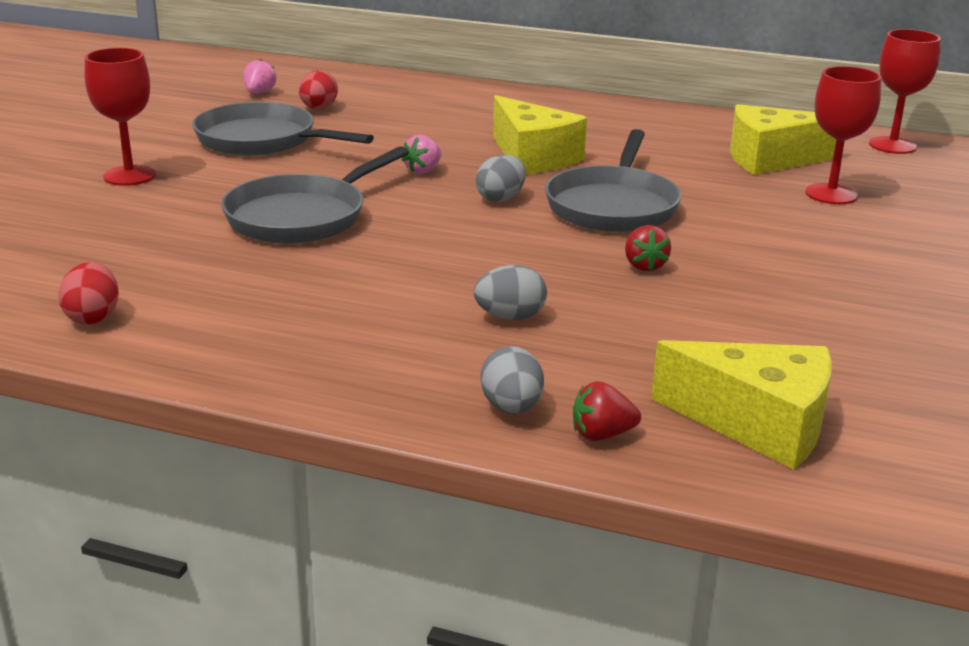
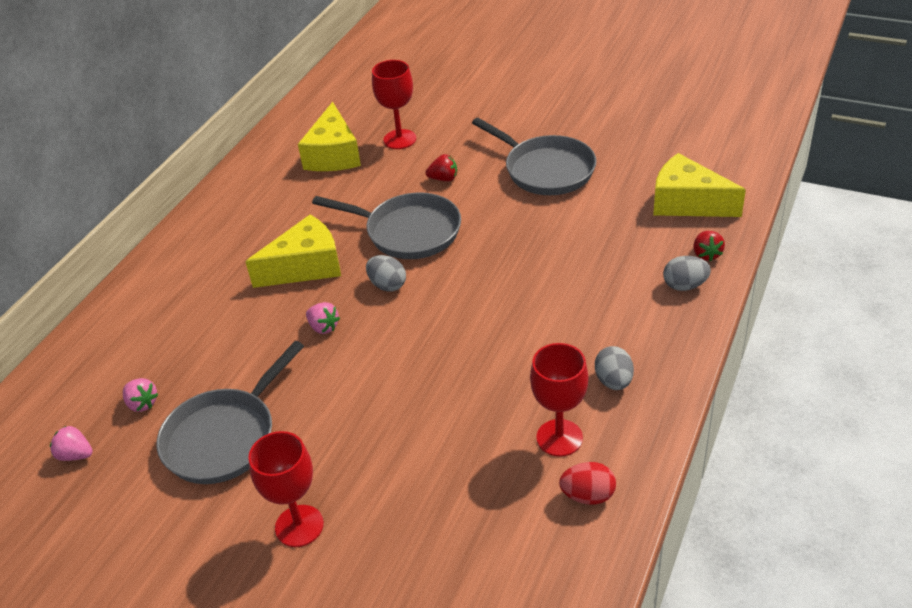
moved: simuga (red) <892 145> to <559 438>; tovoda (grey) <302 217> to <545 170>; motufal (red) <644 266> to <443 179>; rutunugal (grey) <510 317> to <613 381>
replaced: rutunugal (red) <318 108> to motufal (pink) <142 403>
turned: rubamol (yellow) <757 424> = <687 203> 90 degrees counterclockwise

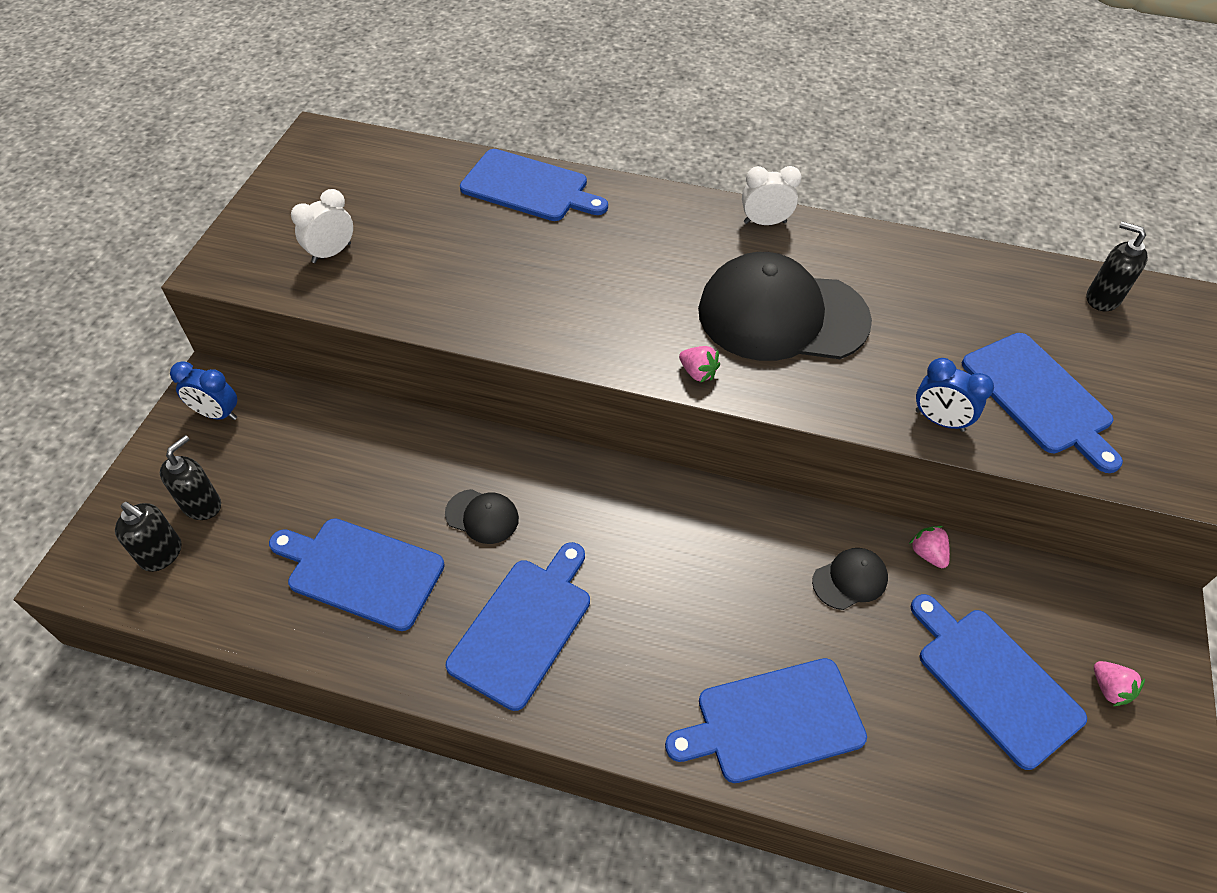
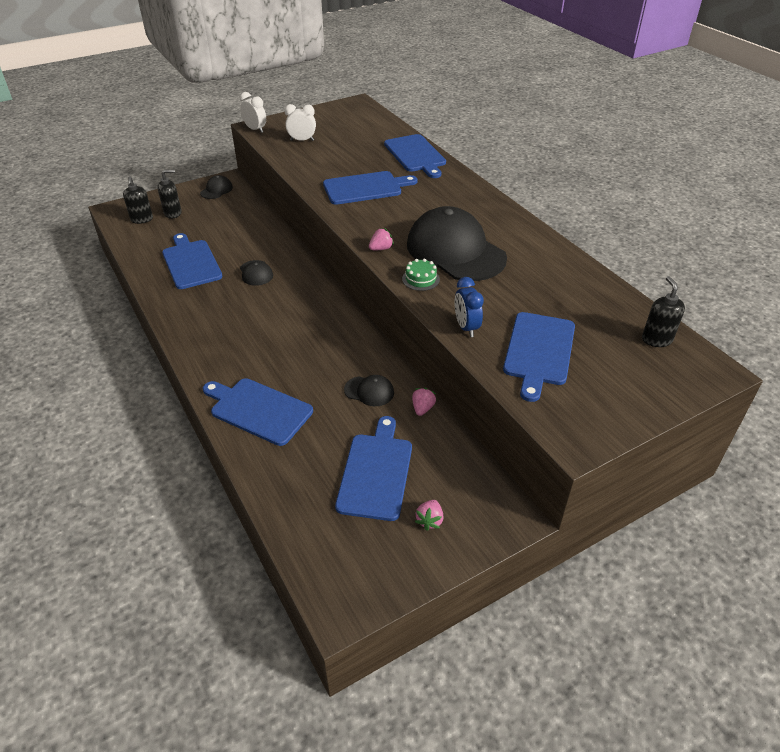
added: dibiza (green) <420 279>
moved: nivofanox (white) <765 222> to <255 129>; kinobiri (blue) <524 627> to <365 188>
replaced: nivofanox (blue) <217 414> to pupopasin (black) <216 190>
turned: motufal (pink) <698 373> = <381 248> 120 degrees counterclockwise

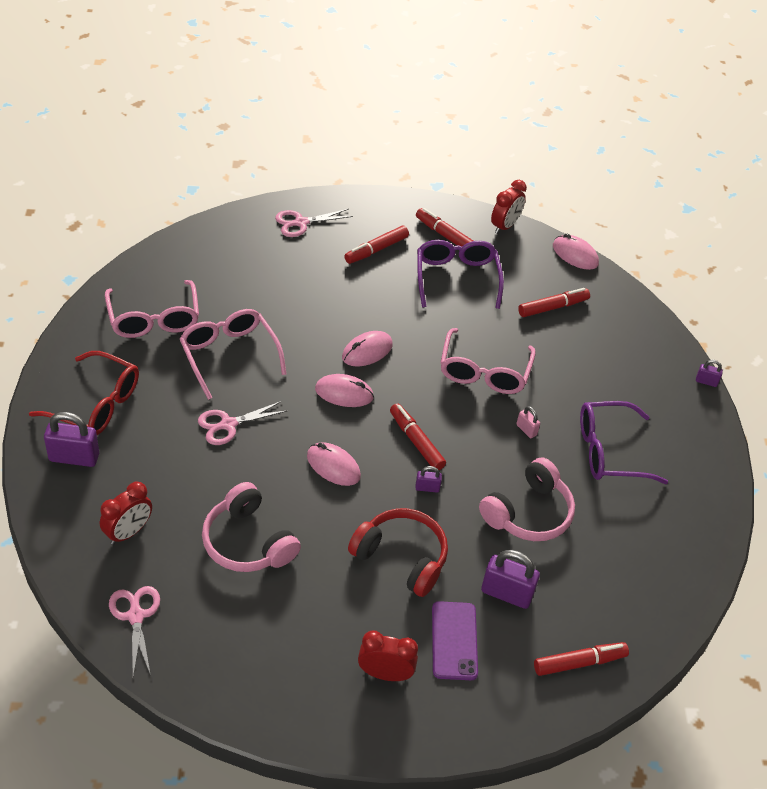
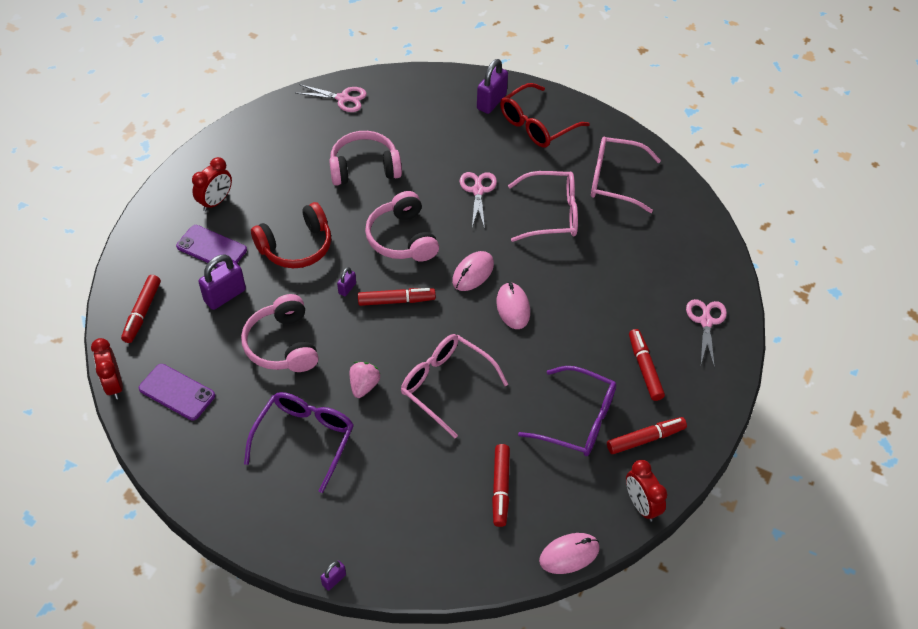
added: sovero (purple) <177 392>
moved: nivofanox (red) <128 532> to <114 385>
replaced: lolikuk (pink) <526 430> to motufal (pink) <364 386>; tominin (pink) <333 466> to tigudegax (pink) <402 238>

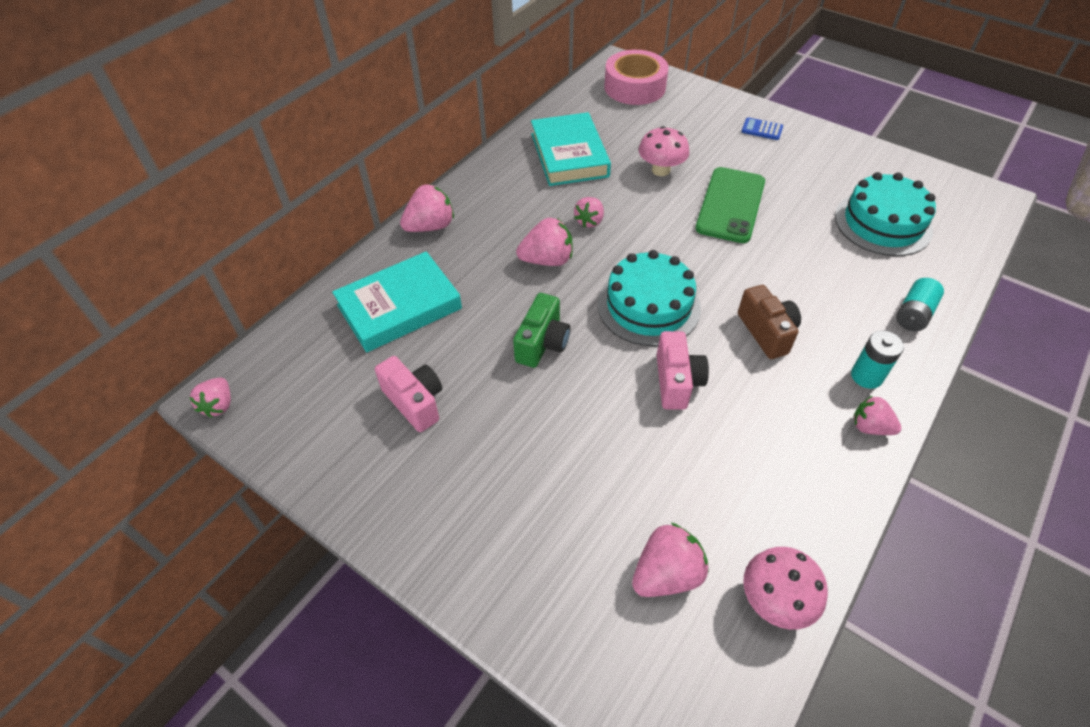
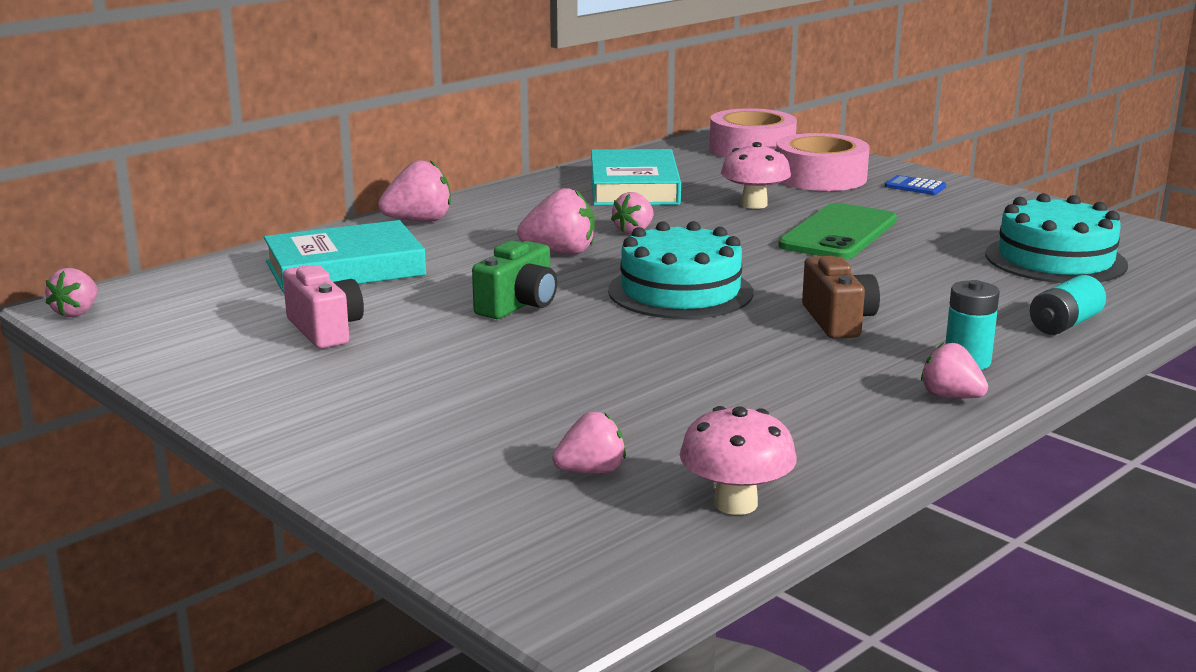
removed: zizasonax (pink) <676 381>
added: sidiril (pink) <820 177>
resized: motufal (pink) <666 574> = <591 471> x0.66

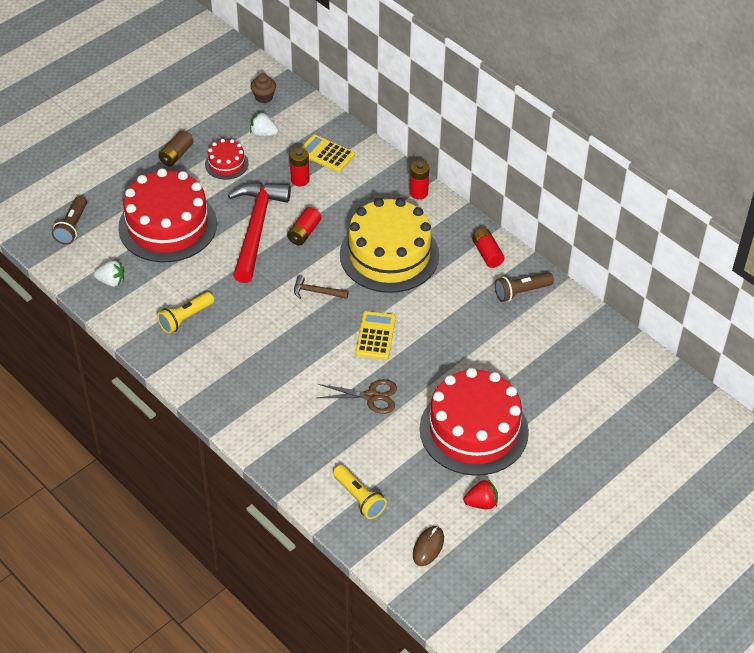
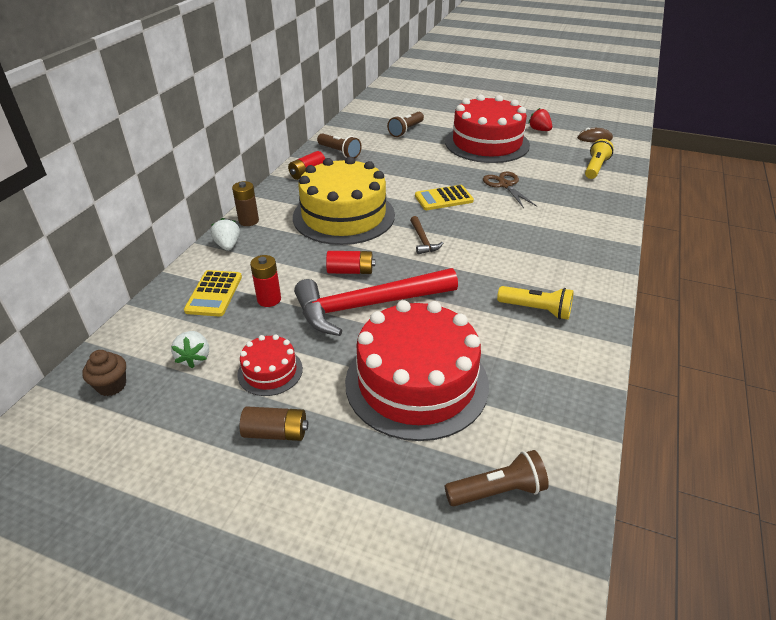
added: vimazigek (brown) <406 130>
moved: motufal (white) <111 281> to <228 245>
recoloured: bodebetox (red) <418 192> to bodebetox (brown) <248 221>

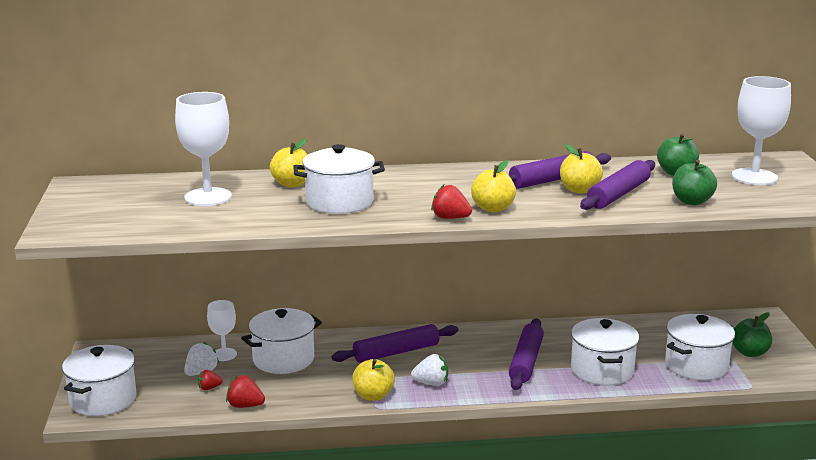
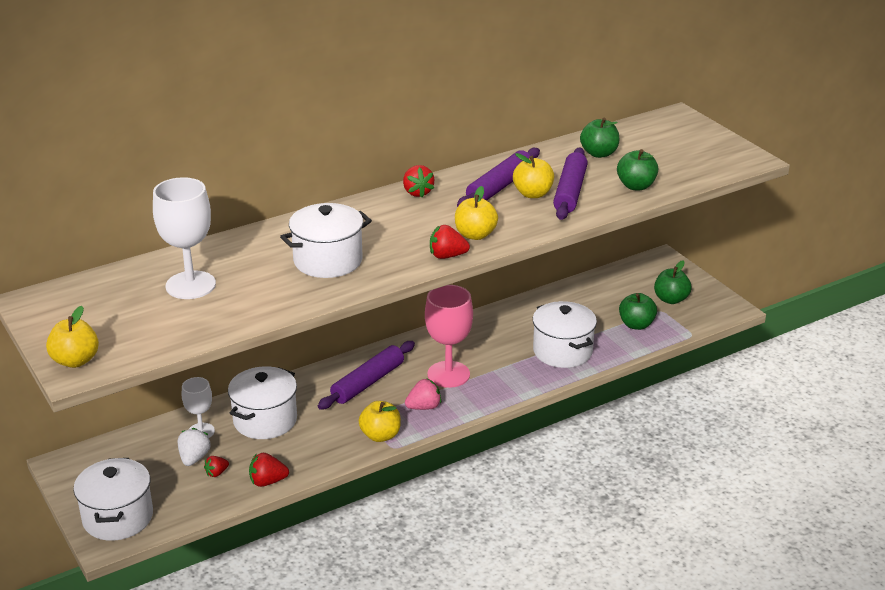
removed: simuga (white) <754 177>; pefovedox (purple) <526 361>
added: motufal (red) <417 192>; simuga (pink) <448 374>
moved: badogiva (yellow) <292 184> to <75 360>
replaced: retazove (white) <696 365> to badogiva (green) <636 325>
recoloured: motufal (white) <431 383> to motufal (pink) <424 407>

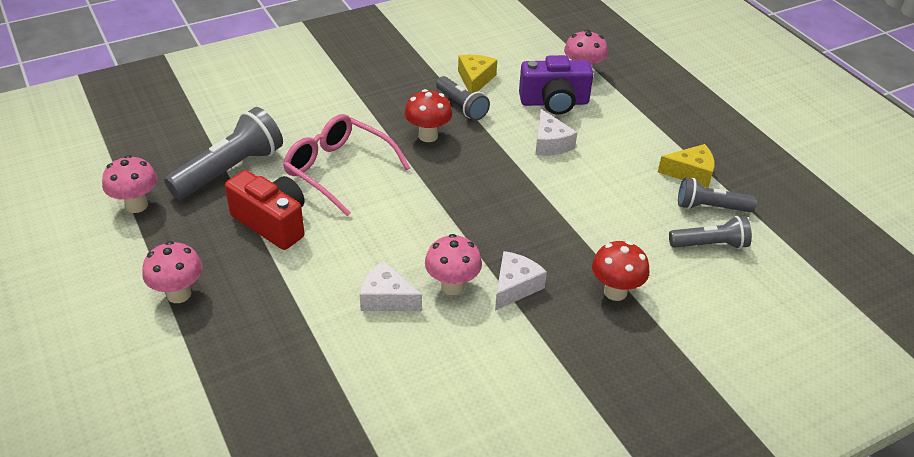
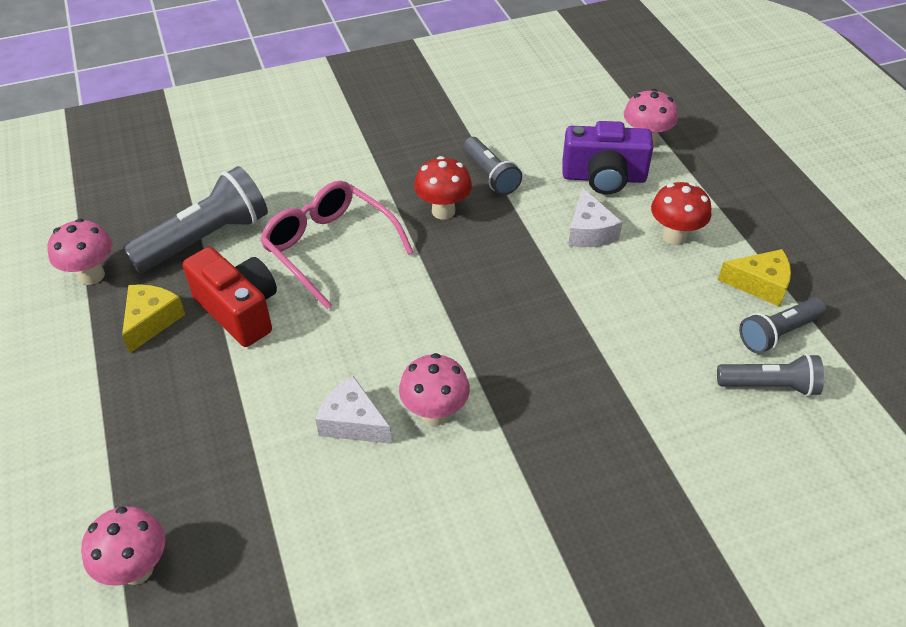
removed: rubamol (white) <515 287>
moved: rubamol (yellow) <475 79> to <151 321>; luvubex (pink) <179 294> to <137 569>; luvubex (red) <615 292> to <674 236>
turned: vimazigek (grey) <710 207> = <778 333> 45 degrees counterclockwise

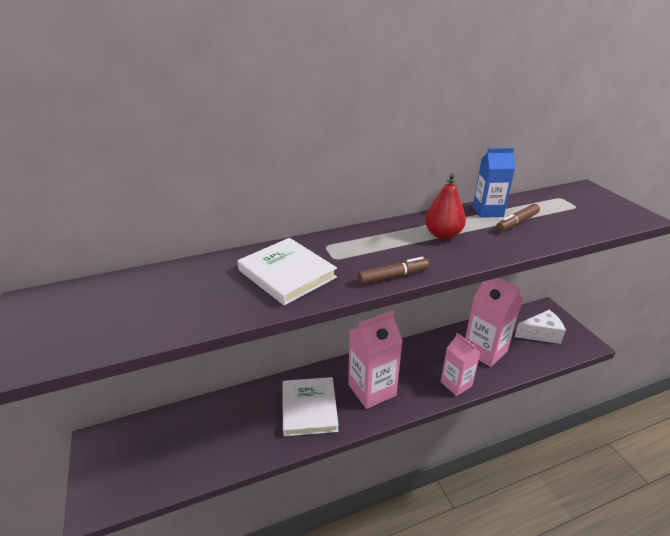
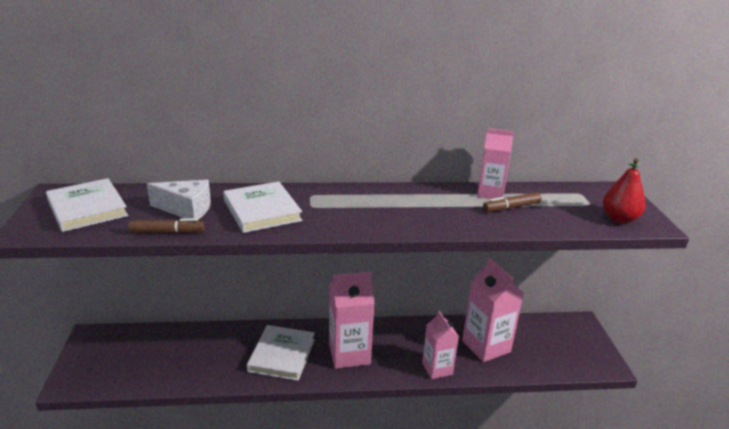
added: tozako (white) <87 208>
moved: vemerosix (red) <442 235> to <619 219>; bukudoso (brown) <393 276> to <167 232>; rubamol (white) <540 334> to <186 209>
recoloured: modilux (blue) <487 211> to modilux (pink) <490 193>

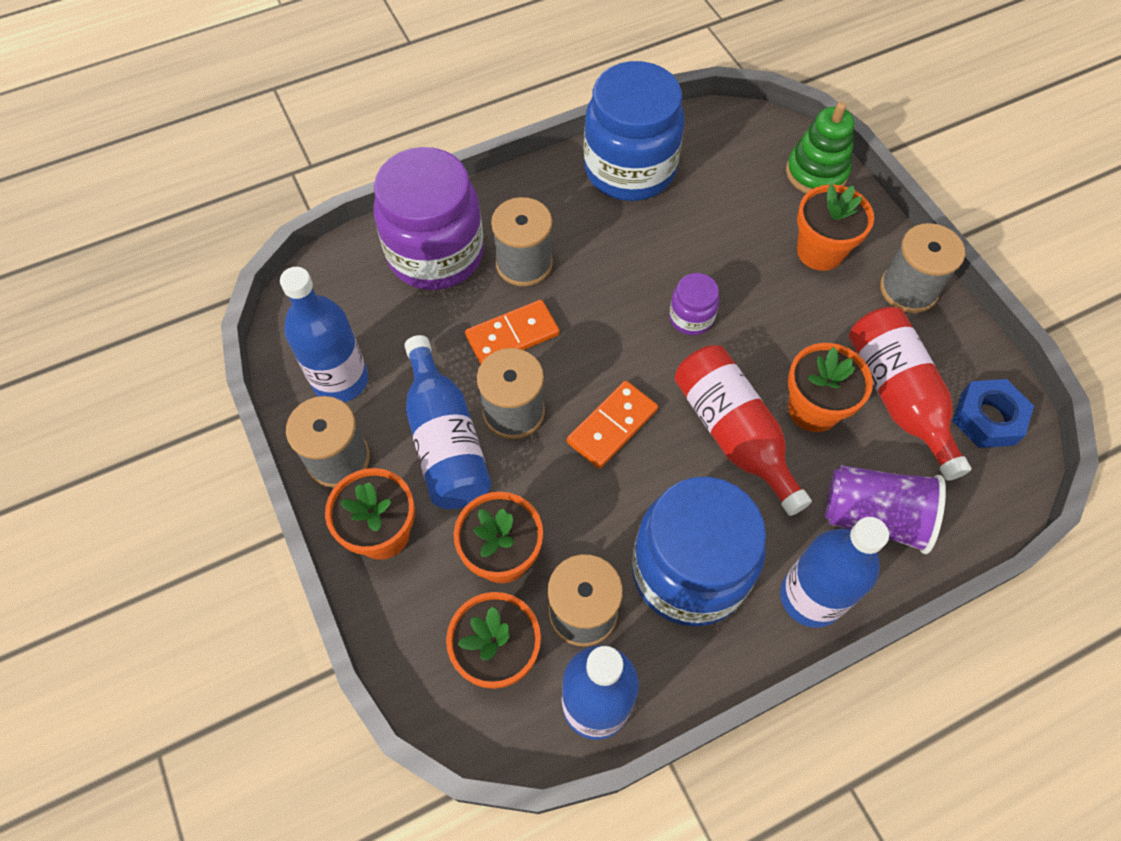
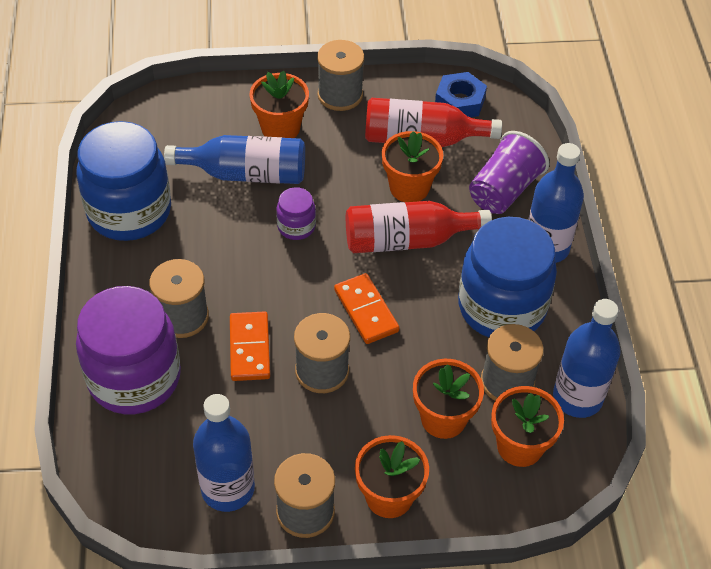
removed: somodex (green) <816 173>
moved: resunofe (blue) <445 440> to <246 173>

